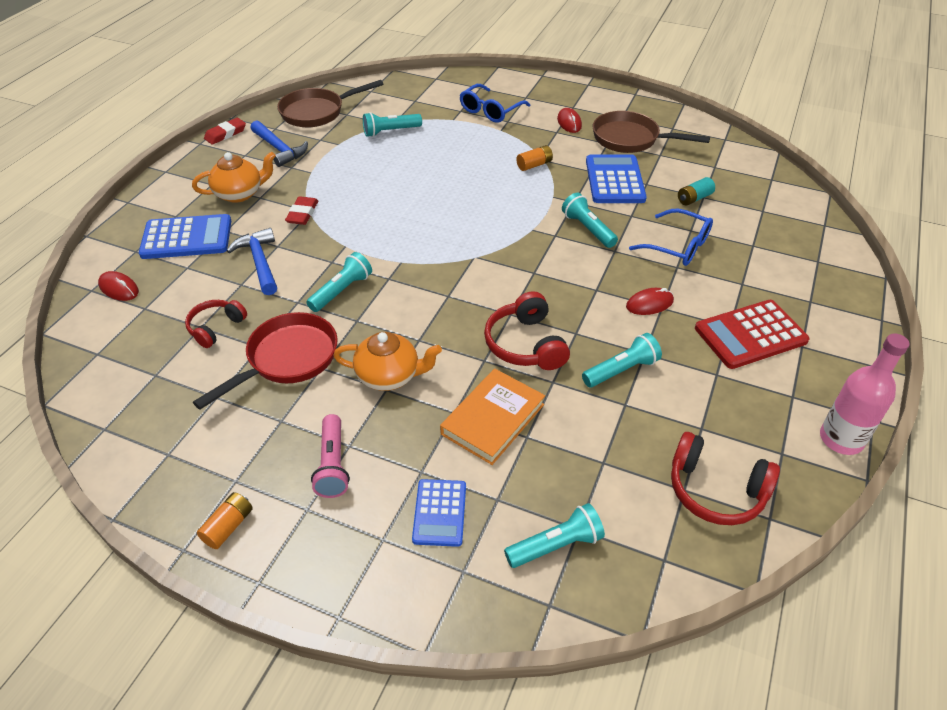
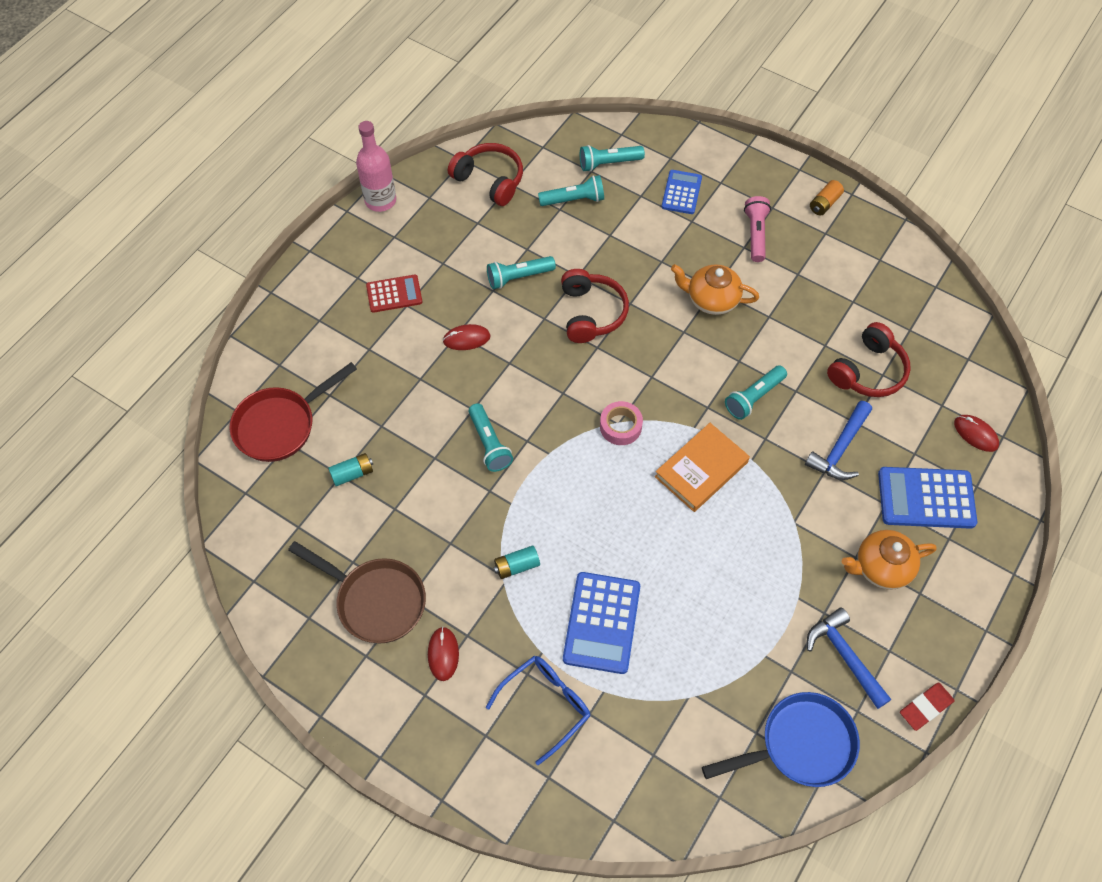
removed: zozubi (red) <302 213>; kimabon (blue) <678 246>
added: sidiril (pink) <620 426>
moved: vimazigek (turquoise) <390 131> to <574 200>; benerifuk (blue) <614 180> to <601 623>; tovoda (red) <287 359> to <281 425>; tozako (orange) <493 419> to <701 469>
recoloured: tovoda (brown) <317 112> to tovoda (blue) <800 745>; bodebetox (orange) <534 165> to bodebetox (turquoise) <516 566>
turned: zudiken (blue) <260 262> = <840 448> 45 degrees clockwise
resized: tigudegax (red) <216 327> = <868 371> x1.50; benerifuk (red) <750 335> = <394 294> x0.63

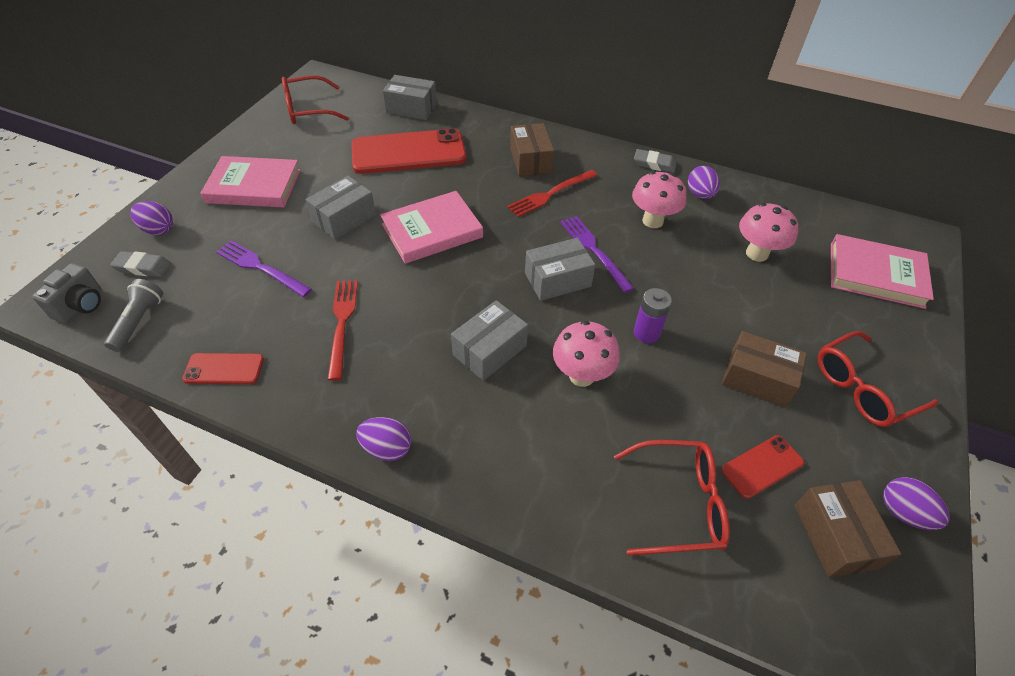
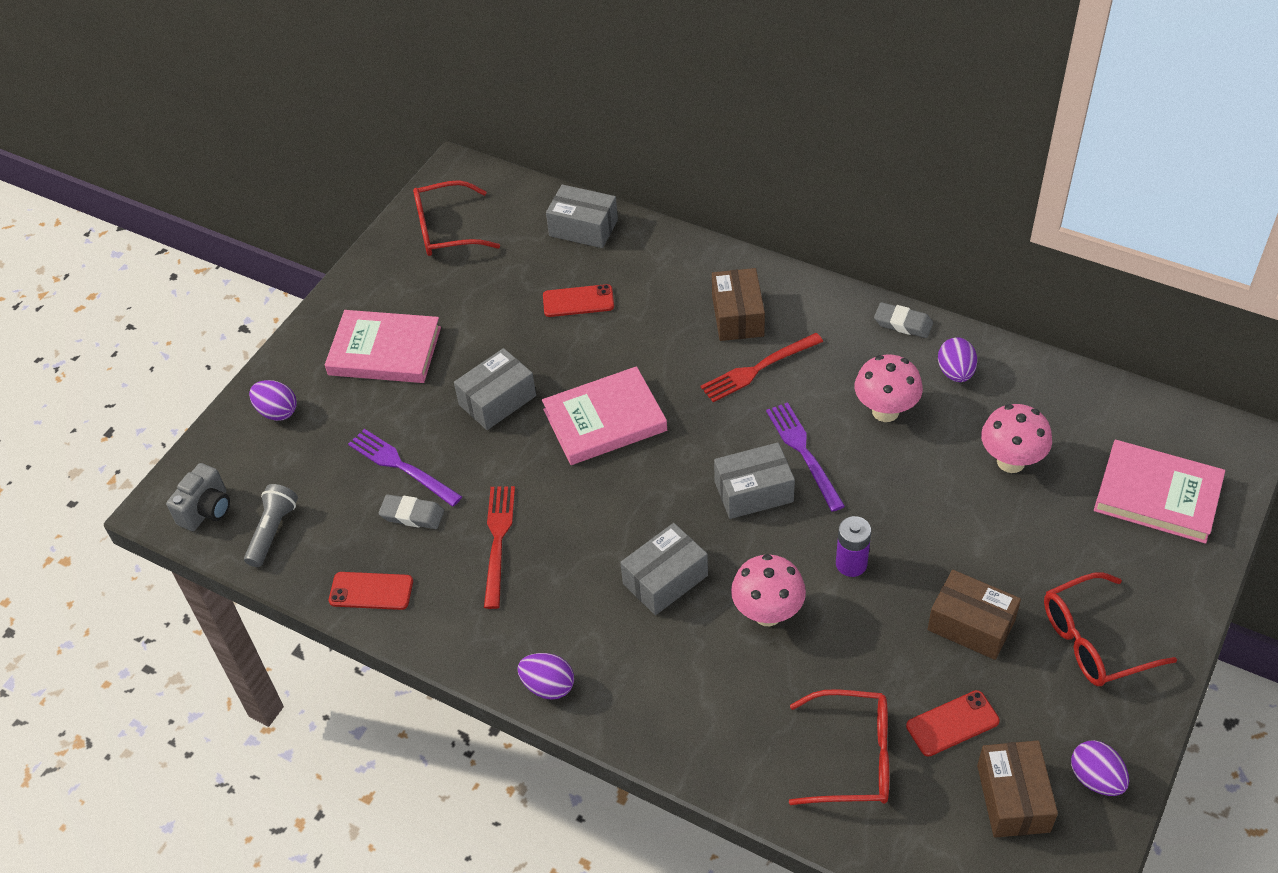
moved: zozubi (grey) <143 267> to <412 515>
resized: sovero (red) <408 152> = <578 301> x0.48

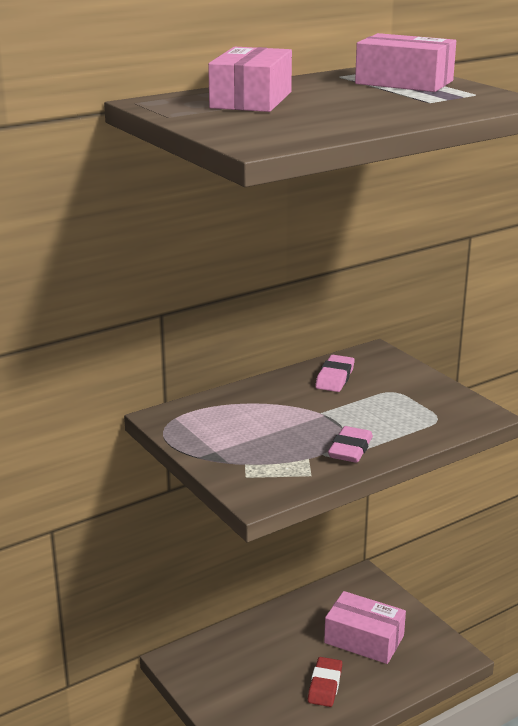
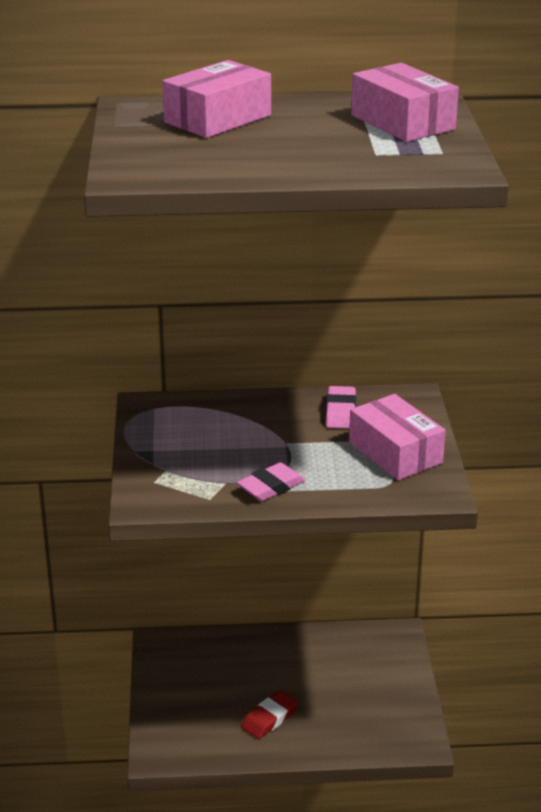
moved: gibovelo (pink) <364 639> to <395 452>
turned: zozubi (pink) <335 378> = <340 412> 45 degrees counterclockwise

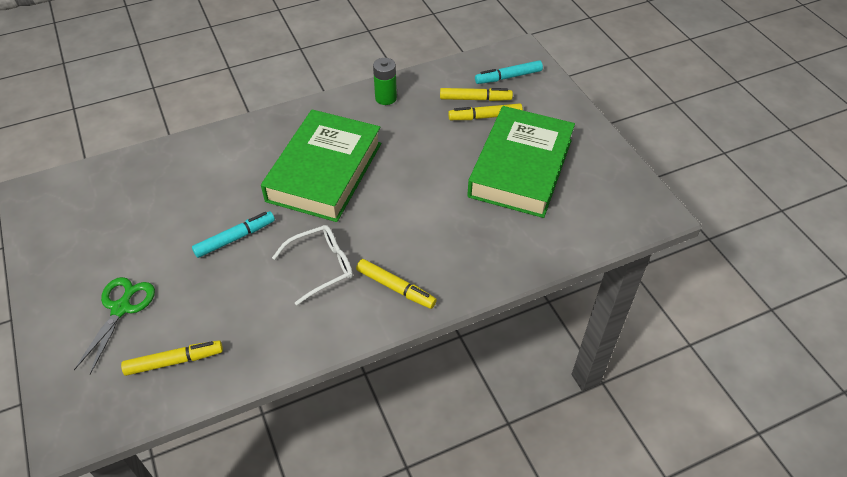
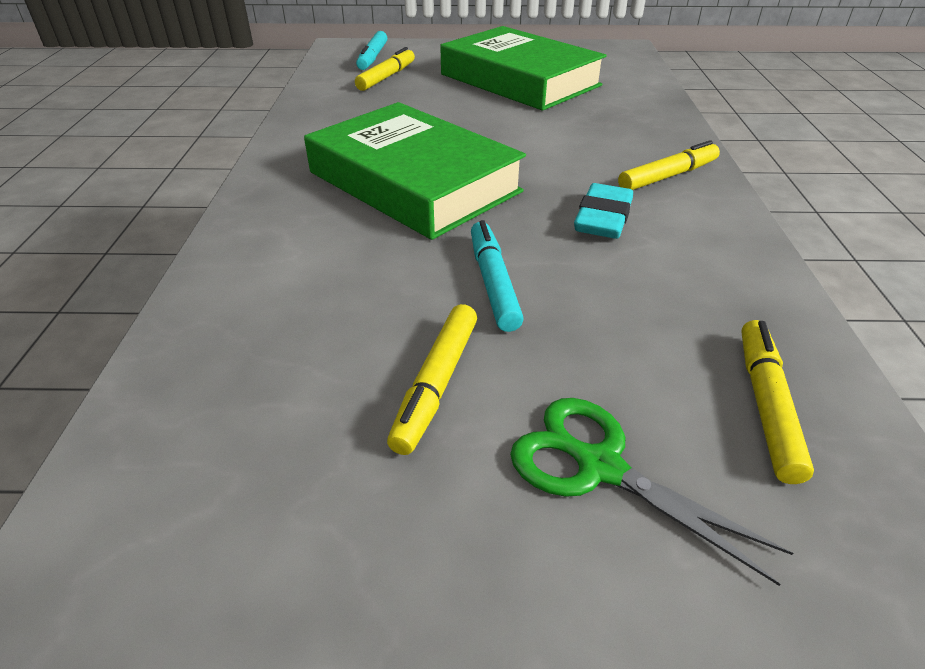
removed: bodebetox (green) <386 98>
moved: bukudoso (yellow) <485 117> to <436 384>
replaced: kimabon (white) <321 266> to zozubi (turquoise) <603 218>

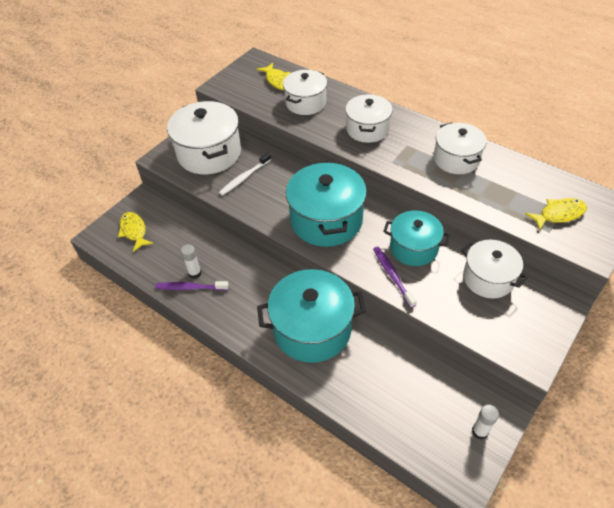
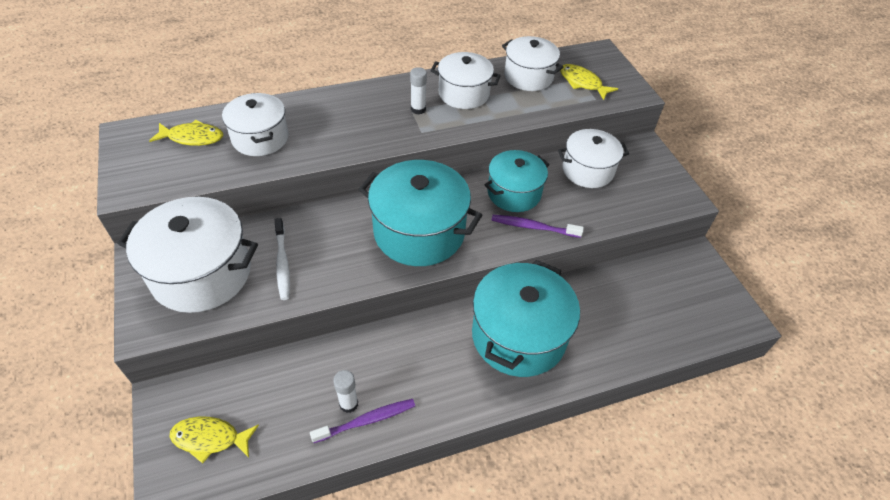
moved: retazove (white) <367 129> to <528 77>; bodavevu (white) <479 431> to <418 109>
turned: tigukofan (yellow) <559 214> = <582 83> 60 degrees counterclockwise; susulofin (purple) <190 288> = <367 420> 150 degrees counterclockwise

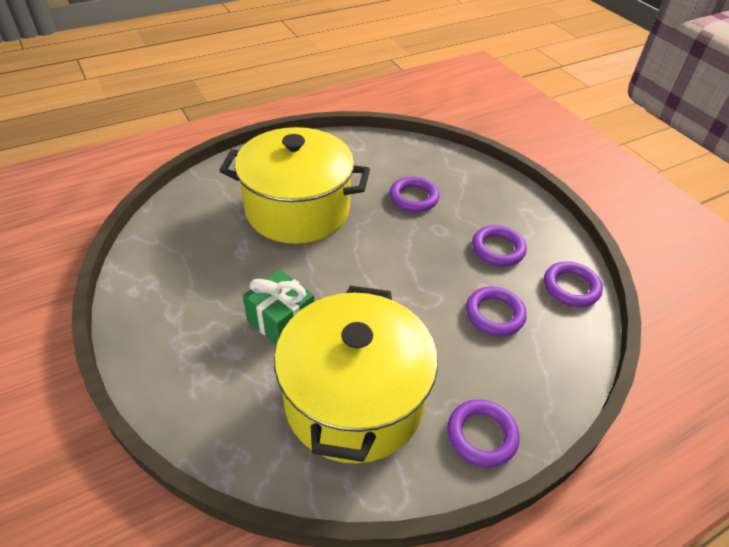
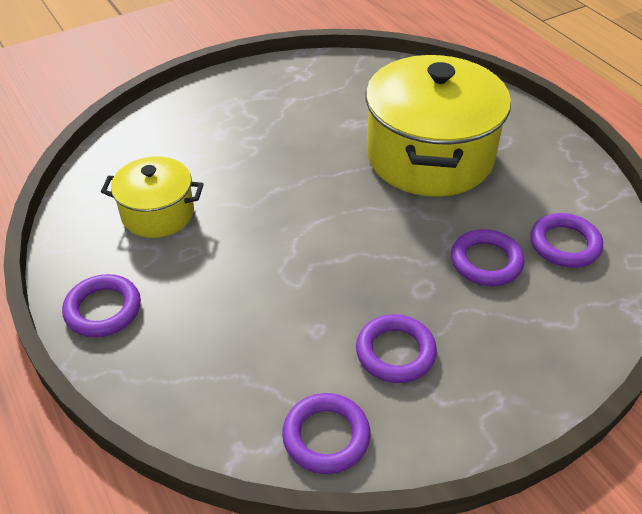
removed: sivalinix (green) <281 320>
moved: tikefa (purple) <494 314> to <564 244>
resized: retazove (yellow) <354 400> = <158 213> x0.53

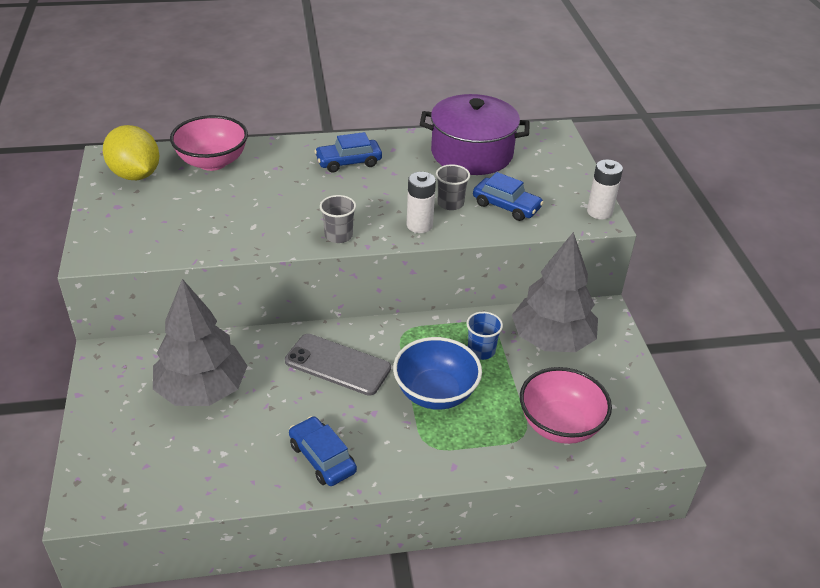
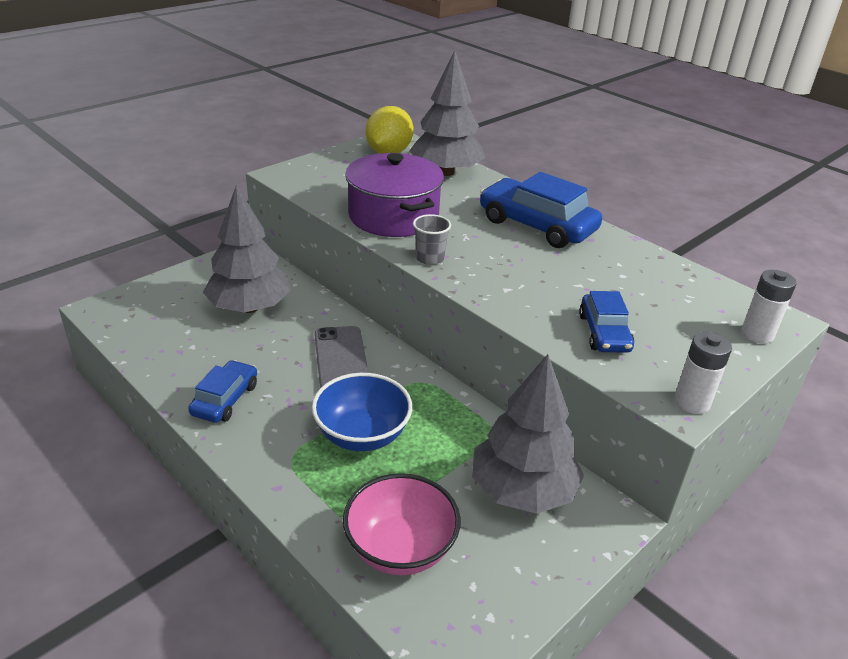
removed: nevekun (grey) <450 203>; nevekun (blue) <481 350>
moved: retazove (purple) <472 153> to <393 216>; bodebetox (white) <419 225> to <757 334>
replaced: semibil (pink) <212 162> to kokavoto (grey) <446 172>
resized: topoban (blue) <348 162> = <537 225> x1.71

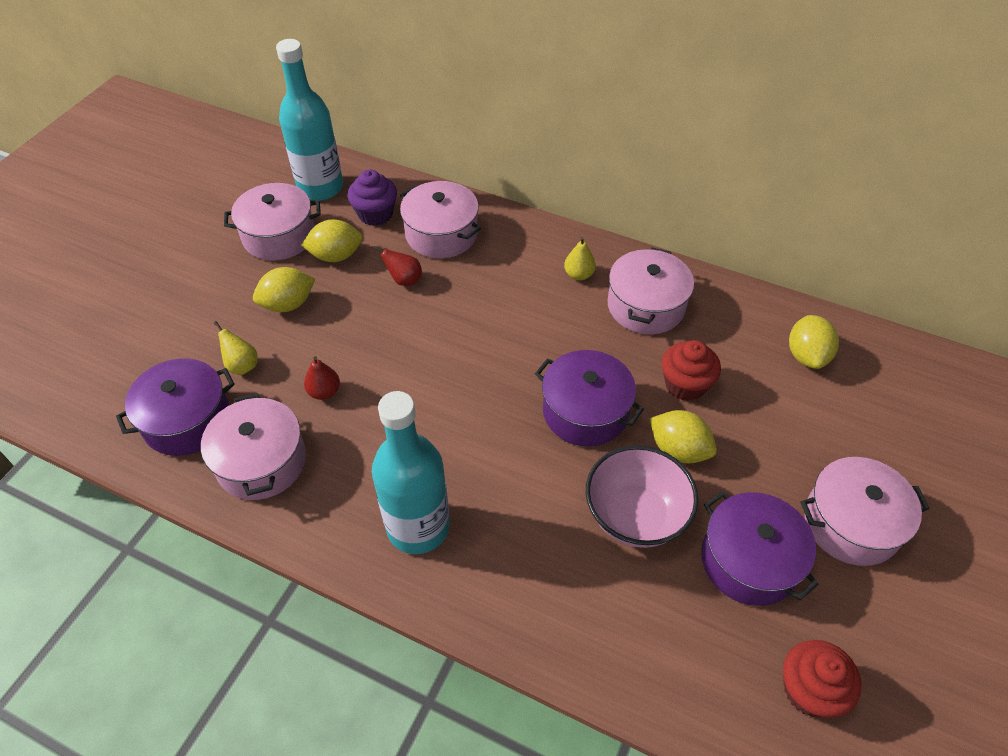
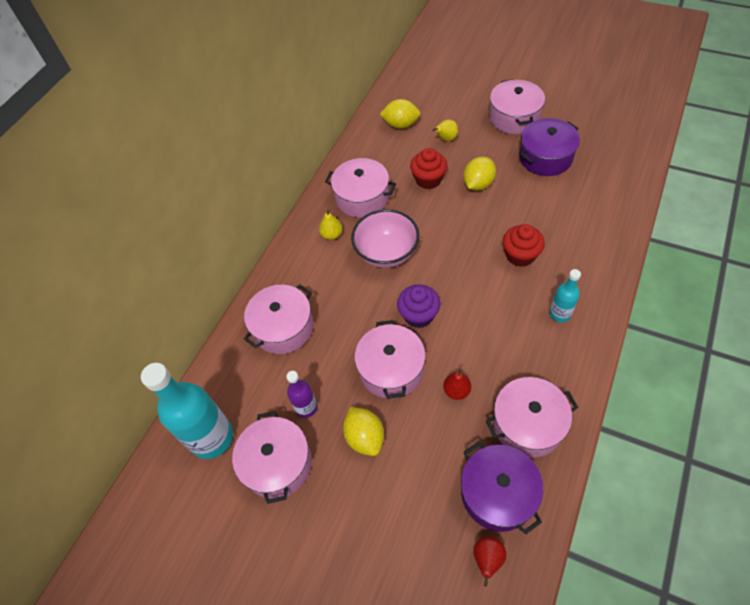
removed: retazove (purple) <585 411>
added: retazove (pink) <391 369>
moved: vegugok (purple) <375 214> to <418 315>; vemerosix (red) <404 280> to <487 559>; vemerosix (yellow) <242 365> to <446 139>; semibil (pink) <635 515> to <386 253>; vegugok (red) <809 690> to <520 255>
replaced: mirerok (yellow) <336 256> to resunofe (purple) <306 407>
resized: resunofe (turquoise) <418 527> = <559 314> x0.51

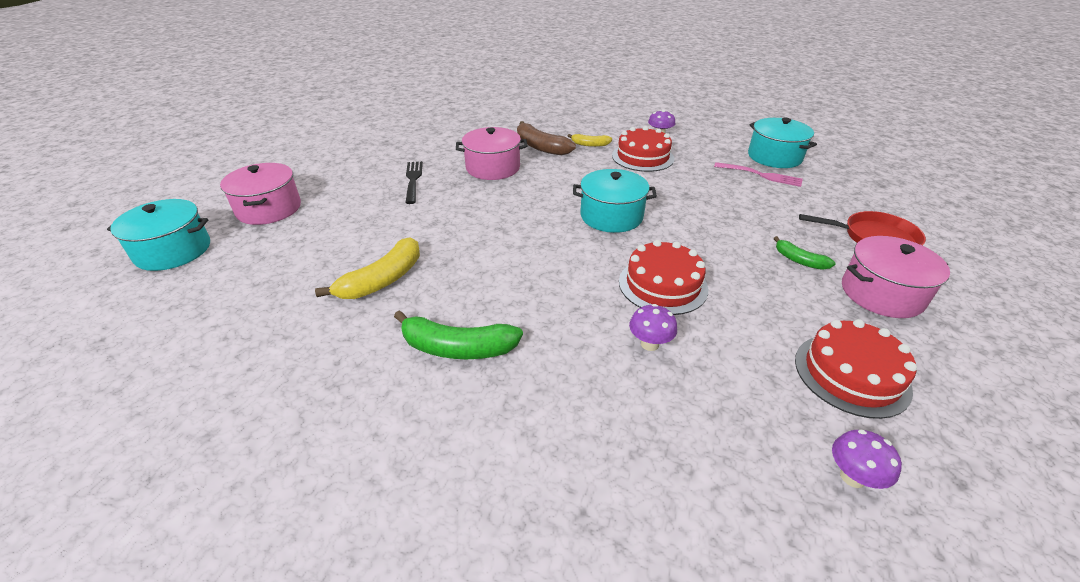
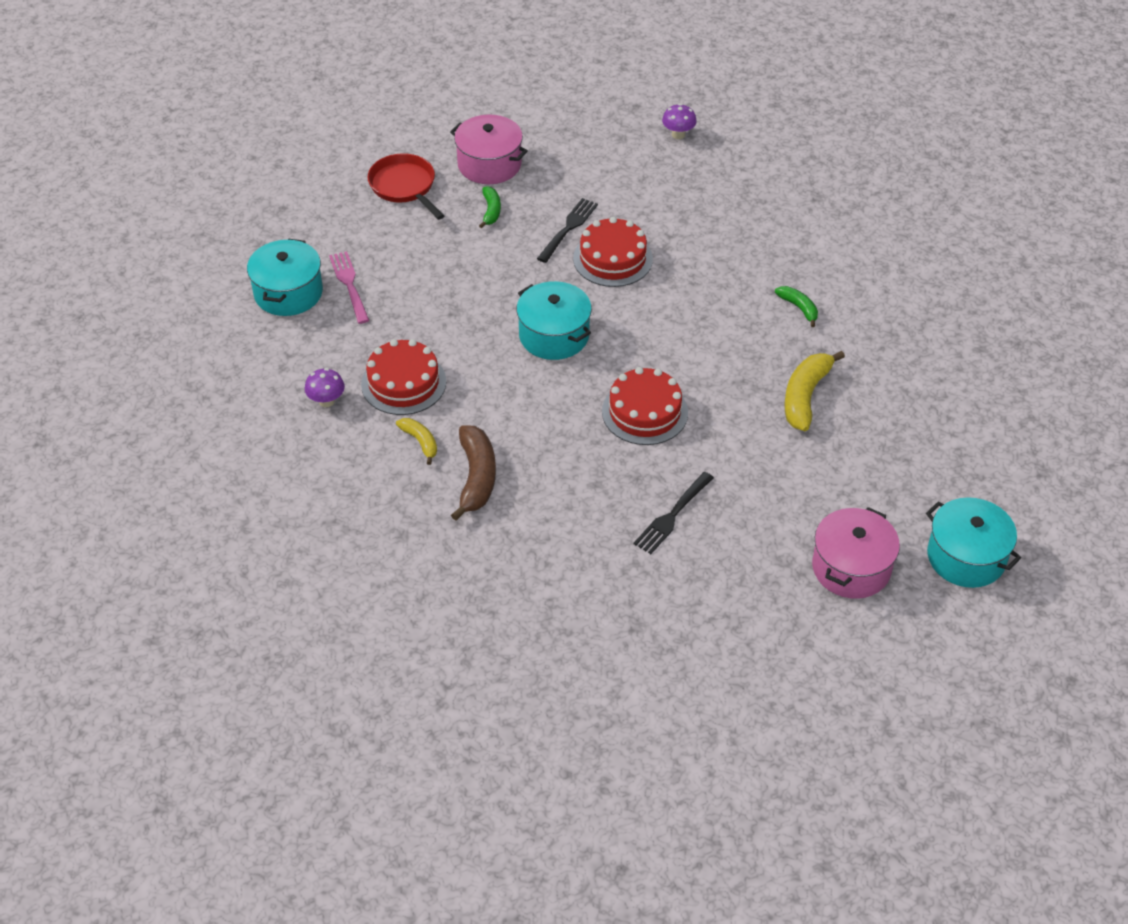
removed: retazove (pink) <493 168>; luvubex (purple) <649 344>
added: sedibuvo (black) <568 229>
moved: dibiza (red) <851 374> to <645 412>
turned: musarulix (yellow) <382 280> = <805 396> 60 degrees counterclockwise
resized: musarulix (green) <457 348> = <799 308> x0.57

